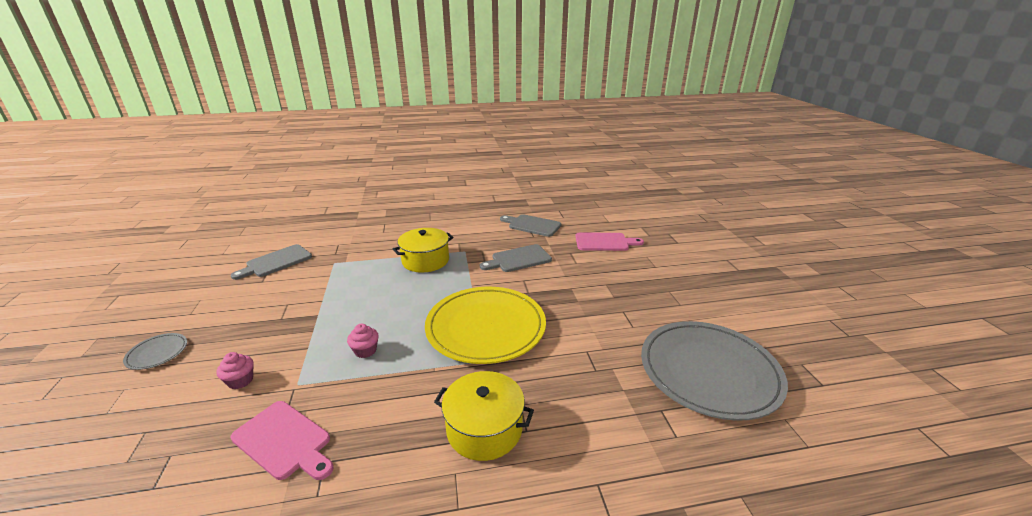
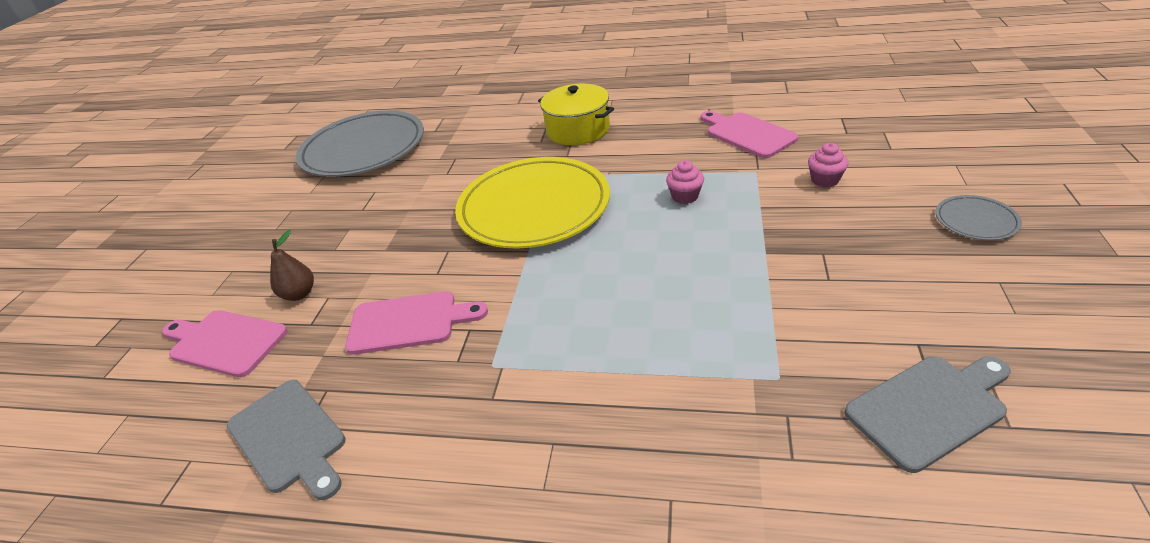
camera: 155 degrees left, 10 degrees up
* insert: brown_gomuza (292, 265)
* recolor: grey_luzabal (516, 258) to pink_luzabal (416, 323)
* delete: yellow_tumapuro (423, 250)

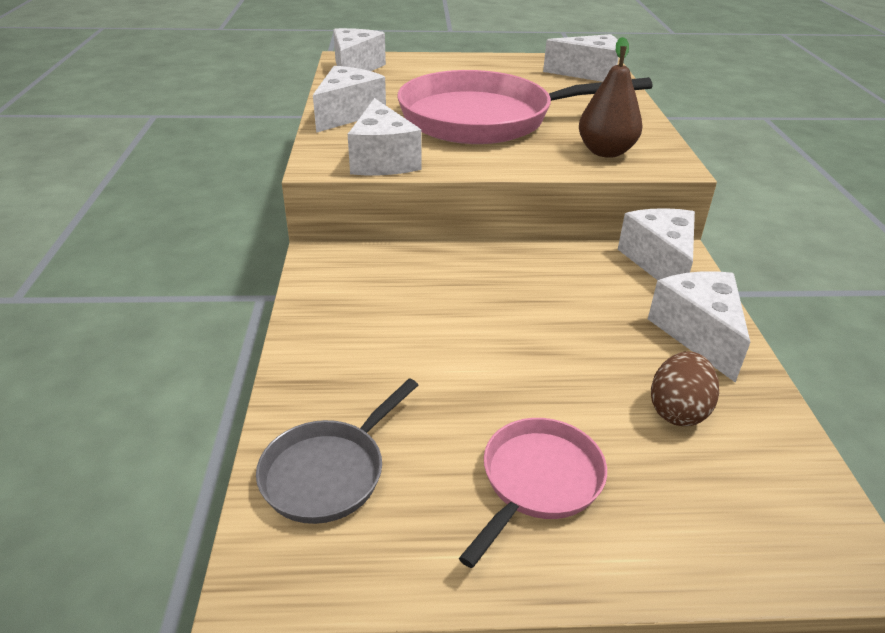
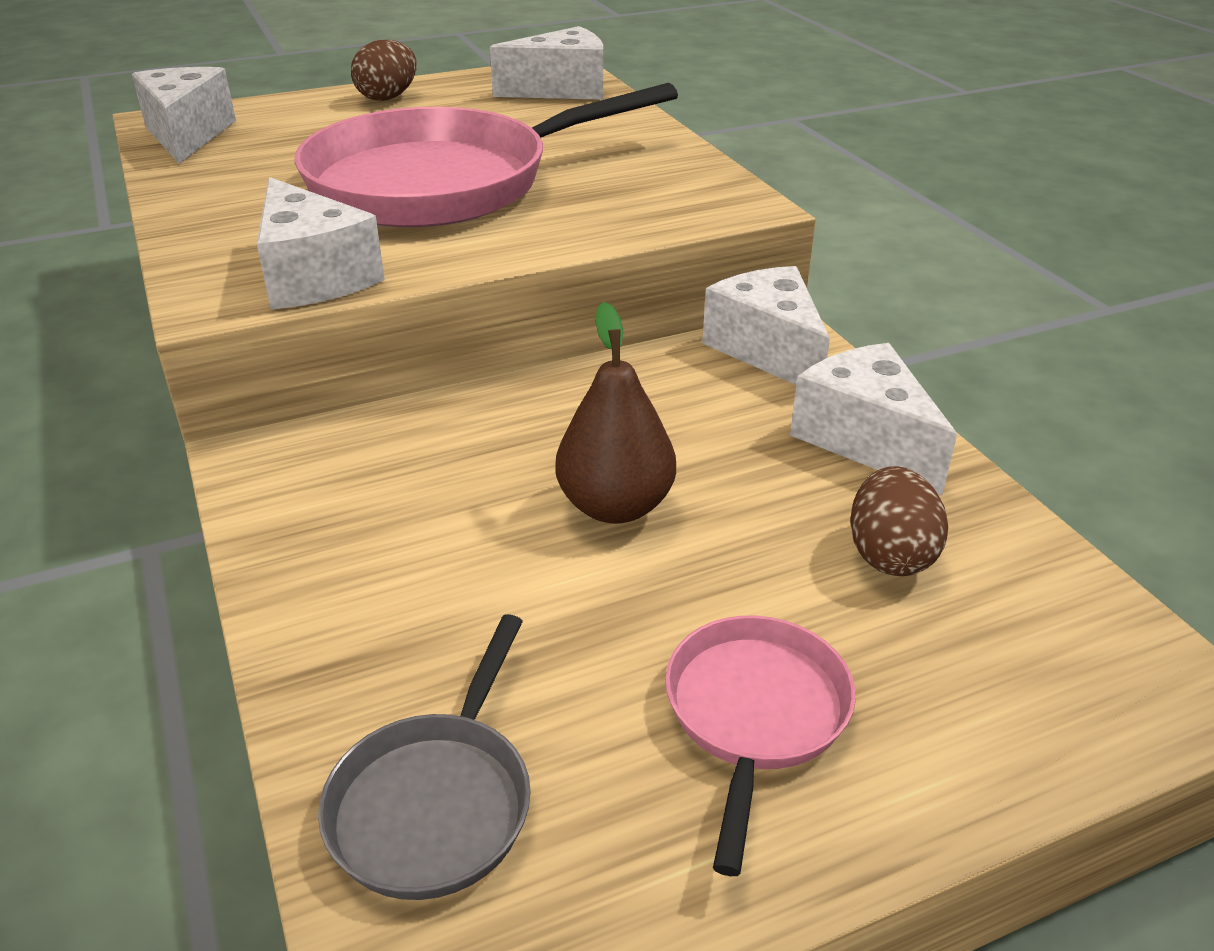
camera: 20 degrees left, 0 degrees up
* insert: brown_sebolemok (384, 70)
* move: brown_gomuza (611, 97) to (616, 413)
* delete: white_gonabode (349, 99)

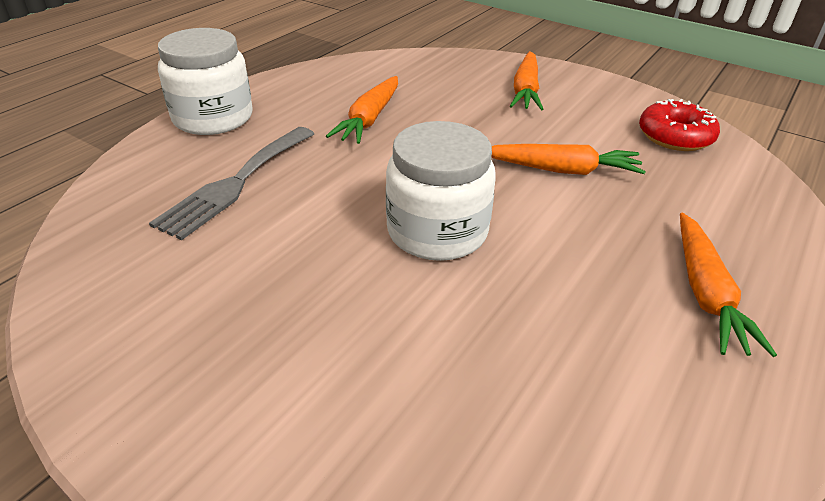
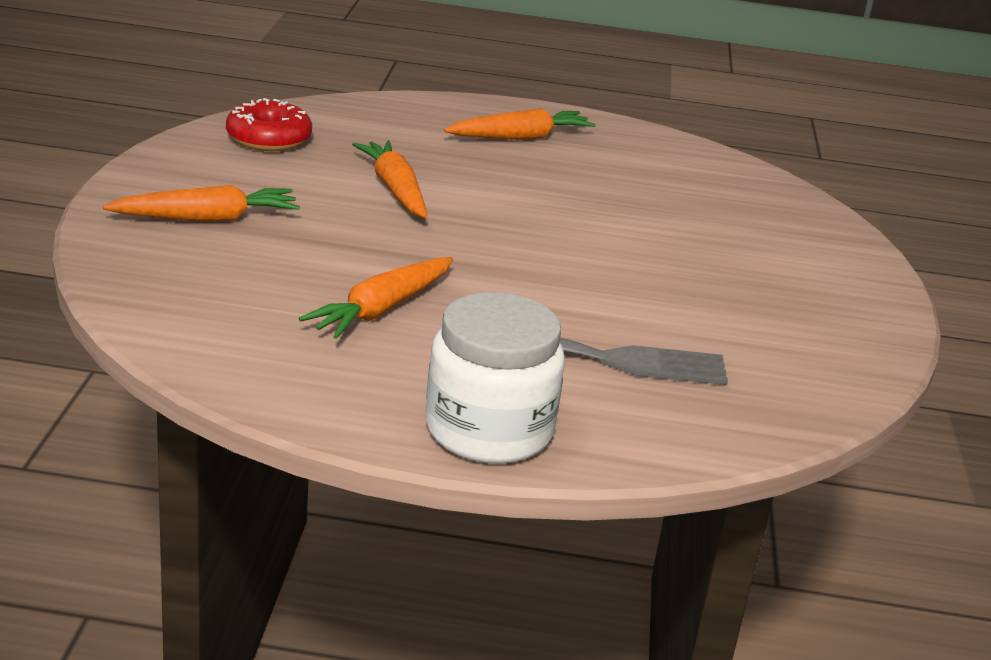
camera: 120 degrees left, 10 degrees down
* rotate: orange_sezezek (362, 110) = (376, 298) 135 degrees clockwise
* delete: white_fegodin (441, 191)

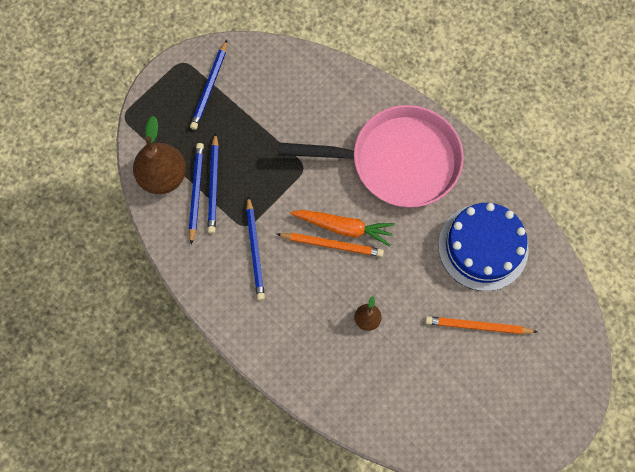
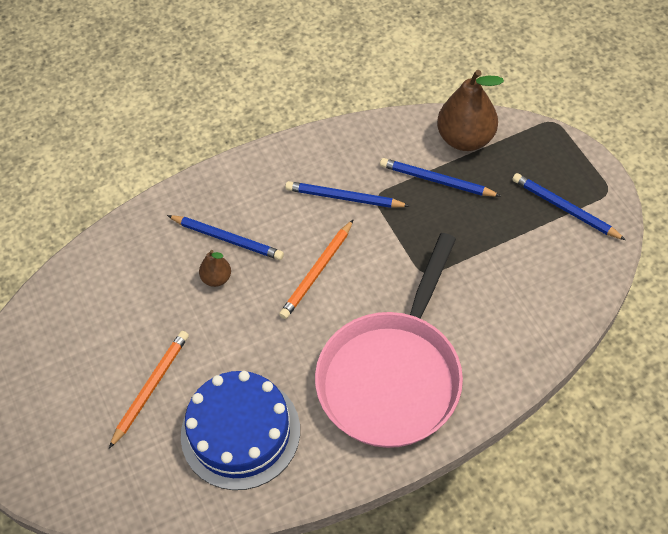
camera: 115 degrees right, 15 degrees down
* move: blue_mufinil (196, 194) to (225, 237)
* delete: orange_sezezek (342, 228)

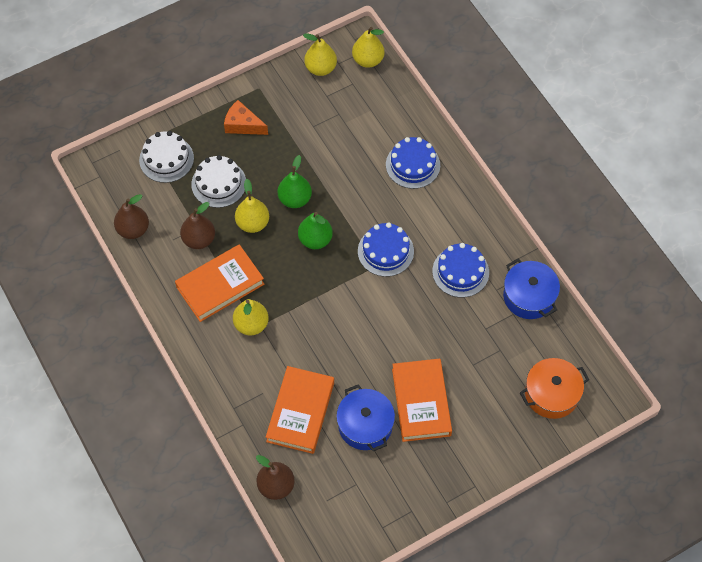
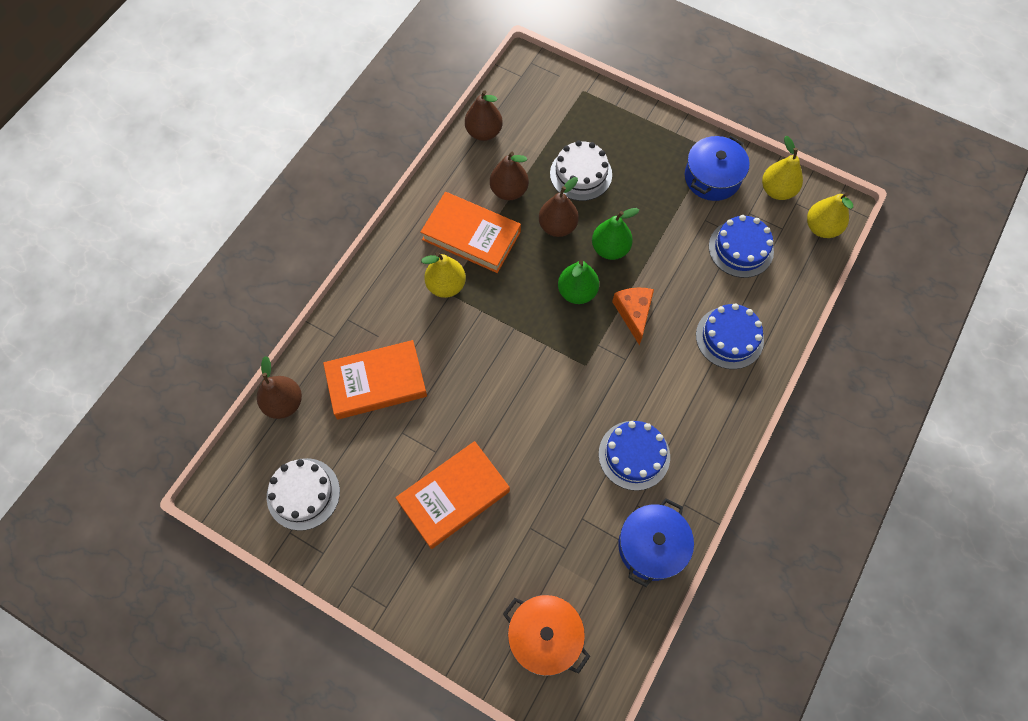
camera: 60 degrees right, 5 degrees up
* move: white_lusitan (166, 157) to (303, 494)
* recolor: yellow_gomuza (252, 206) to brown_gomuza (559, 207)
* move: orange_gonabode (246, 117) to (633, 316)
* move: blue_tumapuro (365, 417) to (717, 168)
* move: blue_lusitan (386, 249) to (741, 246)

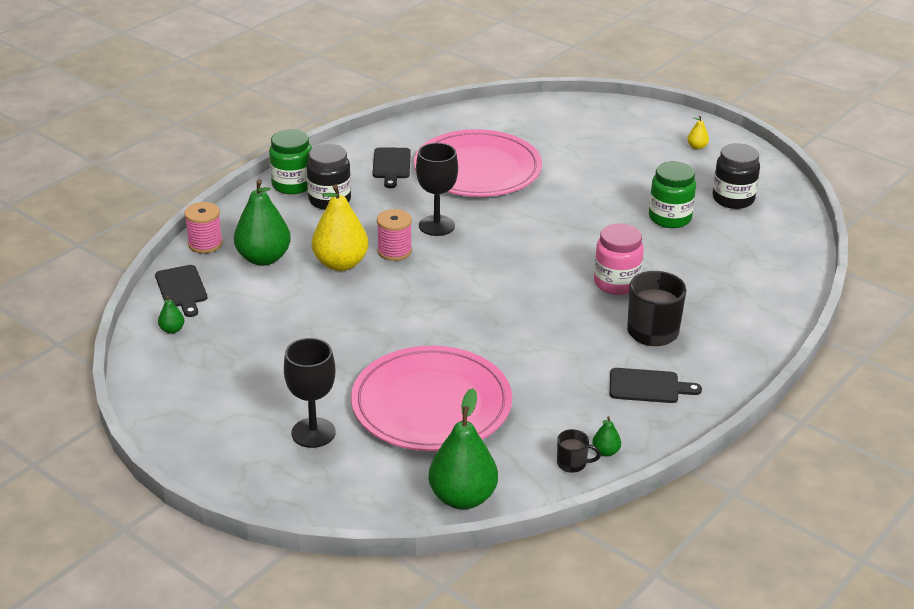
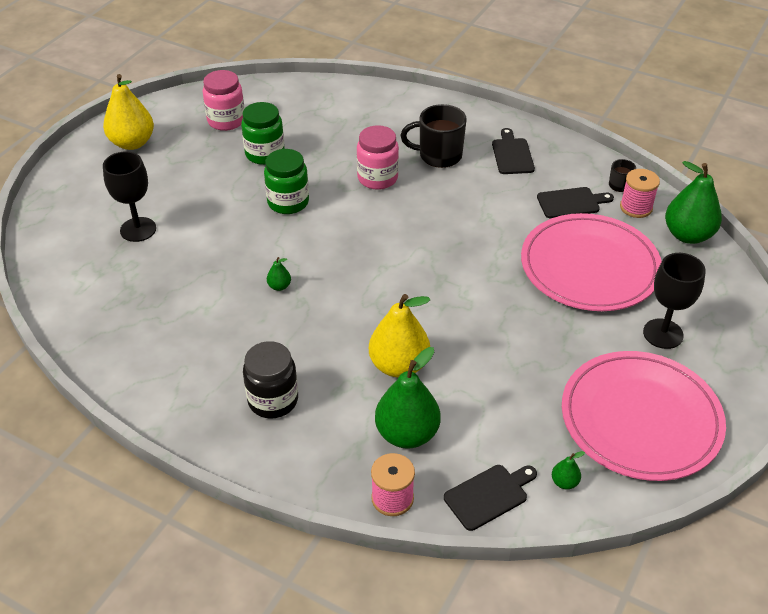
camera: 100 degrees left, 10 degrees up
* resize: yellow_gomuza (698, 133) = (128, 112) x2.32
* move: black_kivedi (437, 189) to (129, 196)
* recolor: black_fegodin (736, 176) to pink_fegodin (224, 100)
* move: green_fegodin (290, 161) to (286, 181)
* move: green_gomuza (606, 436) to (279, 274)
* move: black_luzabal (392, 167) to (575, 202)
* move: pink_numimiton (478, 163) to (644, 416)
* move: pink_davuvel (394, 235) to (640, 193)

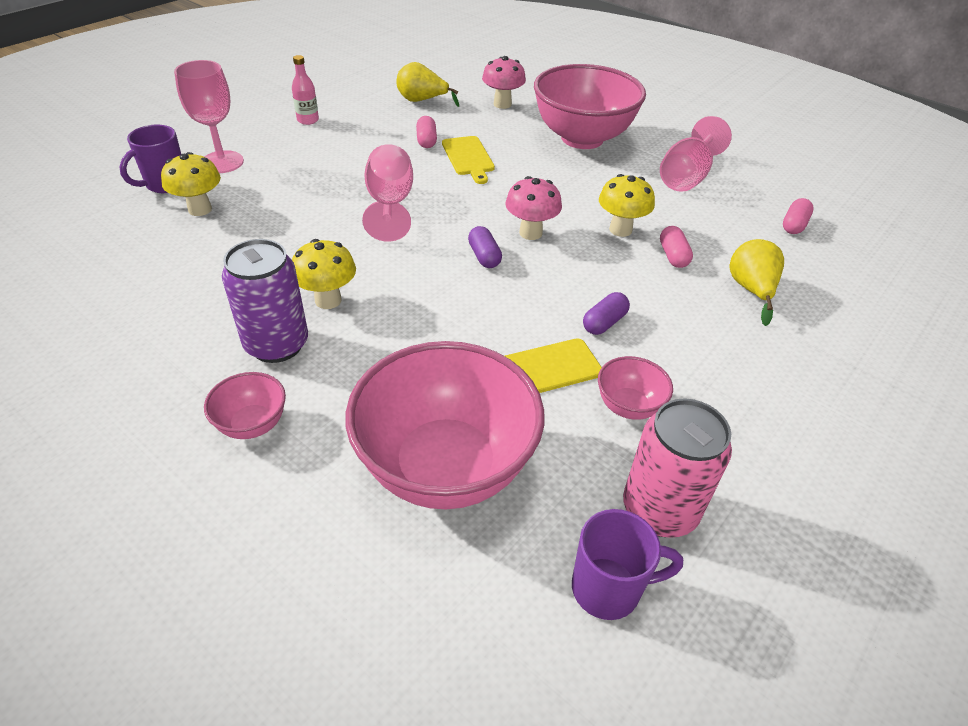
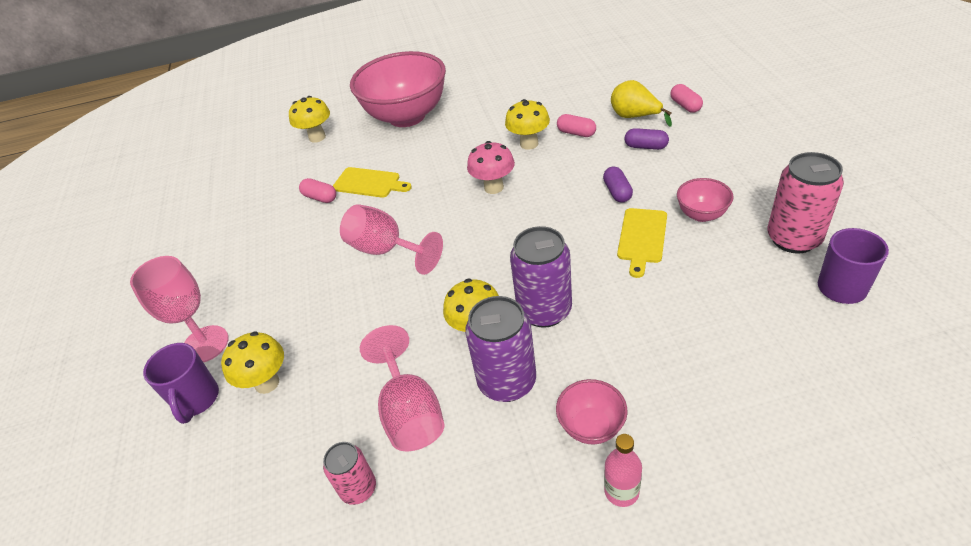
camera: 45 degrees left, 0 degrees up
* recolor: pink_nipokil (504, 82) to yellow_nipokil (309, 119)
* insert: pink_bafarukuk (349, 473)
* move: pink_kivedi (696, 154) to (402, 388)
* insert: purple_bafarukuk (541, 277)
* move: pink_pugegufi (305, 90) to (623, 470)
* move: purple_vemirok (485, 247) to (647, 139)
* move: pink_vemirok (798, 216) to (686, 98)
* delete: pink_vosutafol (445, 425)
* delete: yellow_gomuza (427, 84)

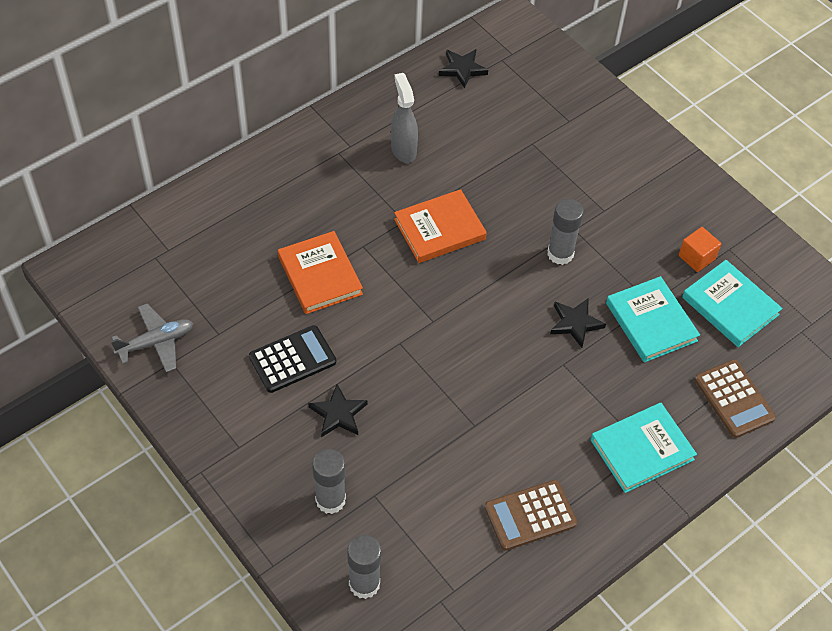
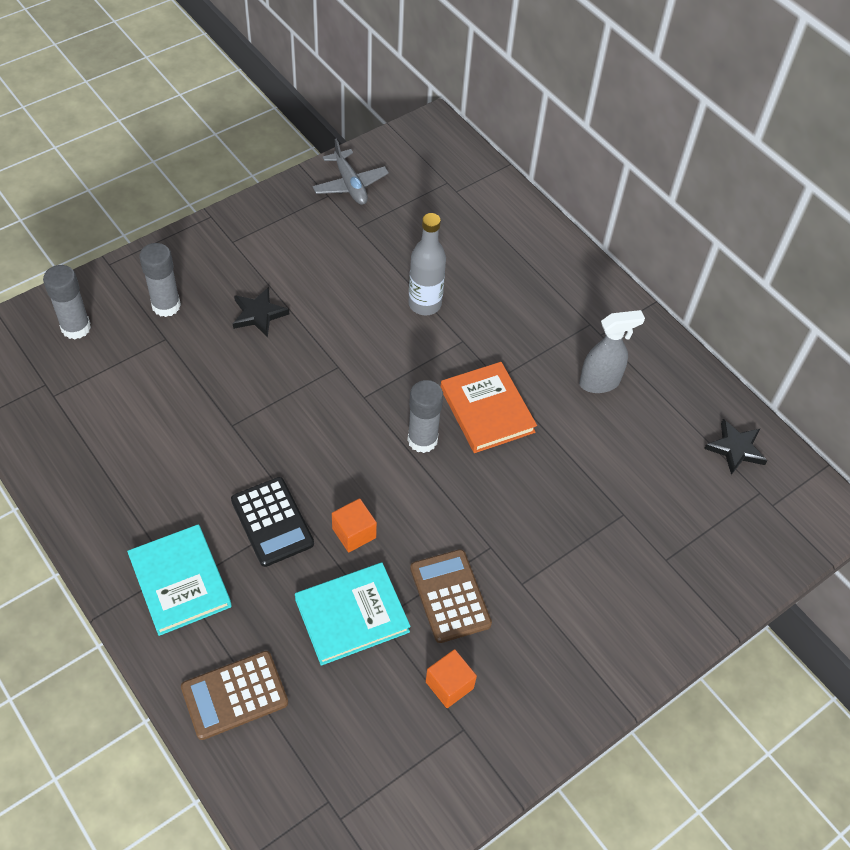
camera: 90 degrees right, 0 degrees up
* move: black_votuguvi (292, 359) to (272, 522)
* replace: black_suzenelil (578, 323) to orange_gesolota (354, 525)
* move: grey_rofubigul (565, 232) to (425, 416)
* replace: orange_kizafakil (320, 272) to grey_pugegufi (427, 264)
* move: brown_votuguvi (530, 515) to (451, 596)
* delete: turquoise_kizafakil (732, 303)

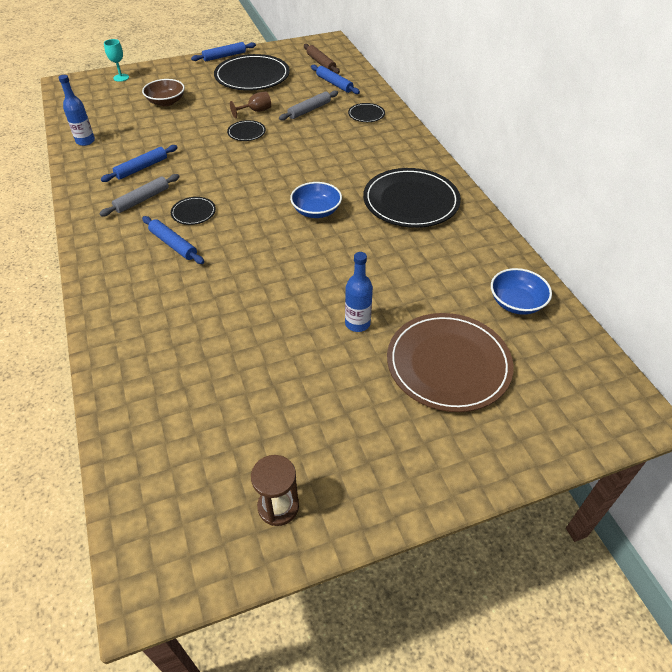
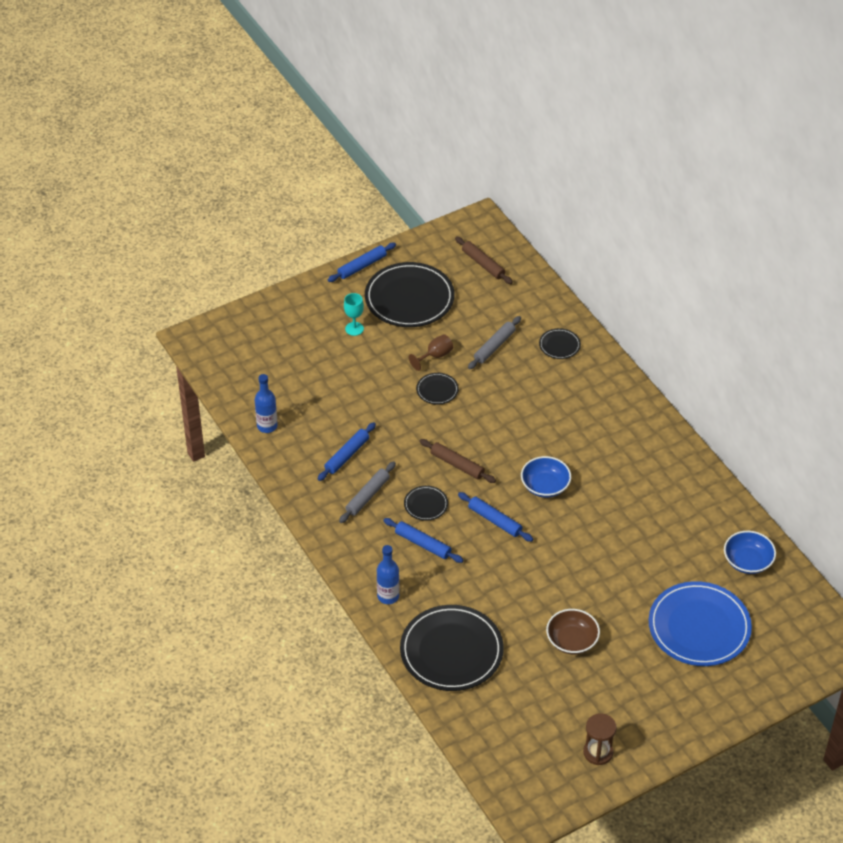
camera: 10 degrees left, 0 degrees up
* move: turquoise_kivedi (116, 60) to (354, 314)
* move: blue_pugegufi (359, 292) to (388, 574)
* move: black_numimiton (412, 198) to (452, 648)
* insert: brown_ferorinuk (458, 461)
* move: blue_ferorinuk (335, 79) to (495, 517)
* move: brown_vosutafol (163, 92) to (573, 631)
* recolor: brown_numimiton (450, 362) to blue_numimiton (700, 623)

